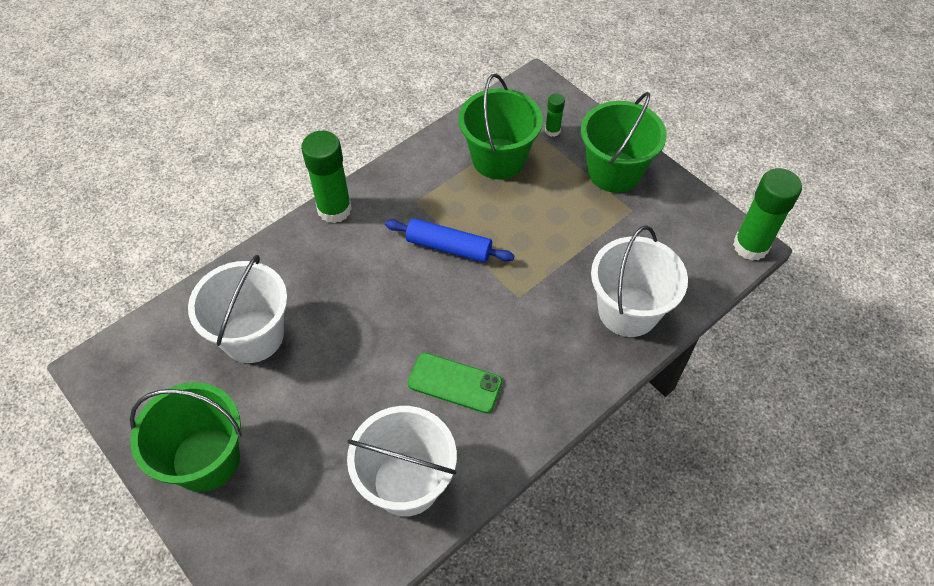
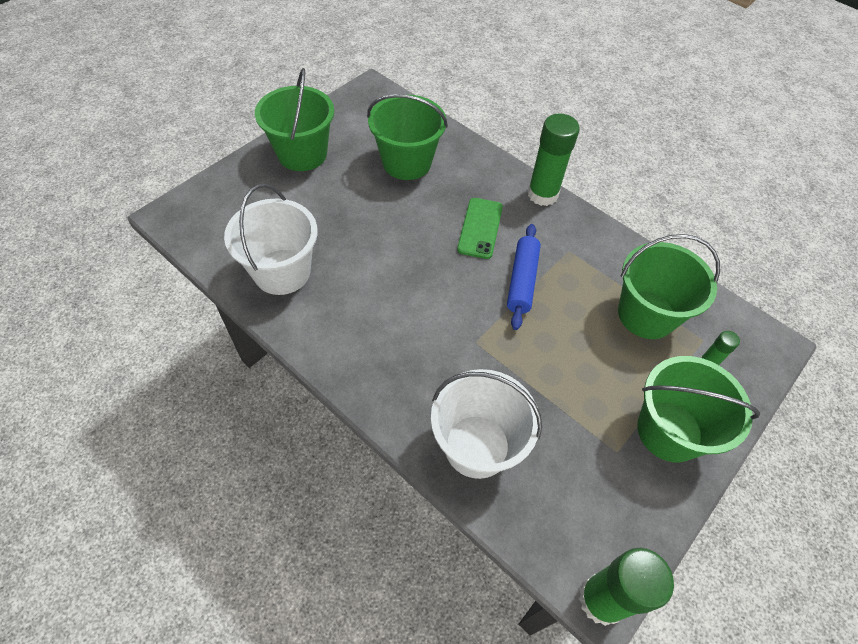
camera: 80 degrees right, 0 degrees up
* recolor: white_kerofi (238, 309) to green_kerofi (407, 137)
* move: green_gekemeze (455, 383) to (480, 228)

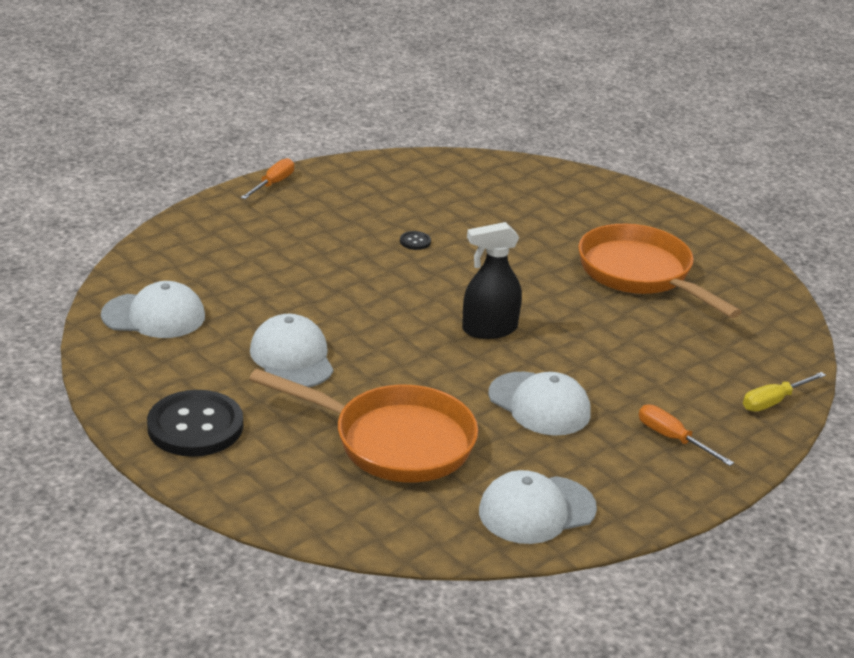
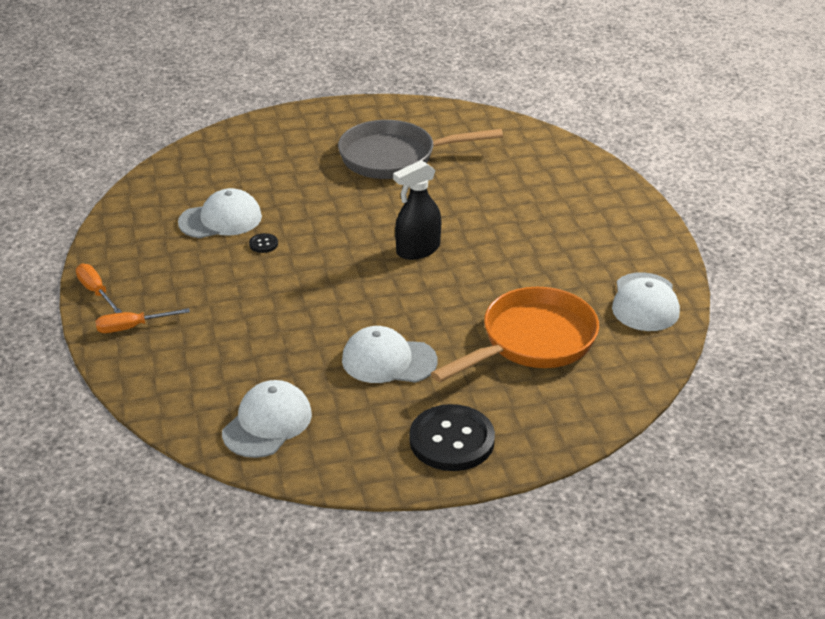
camera: 60 degrees left, 5 degrees up
* move: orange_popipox (686, 435) to (143, 320)
* move: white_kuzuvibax (539, 403) to (220, 213)
* recolor: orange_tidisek (660, 271) to grey_tidisek (420, 149)
* rotate: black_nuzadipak (492, 280) = (417, 210) 45 degrees clockwise
* delete: yellow_popipox (784, 391)

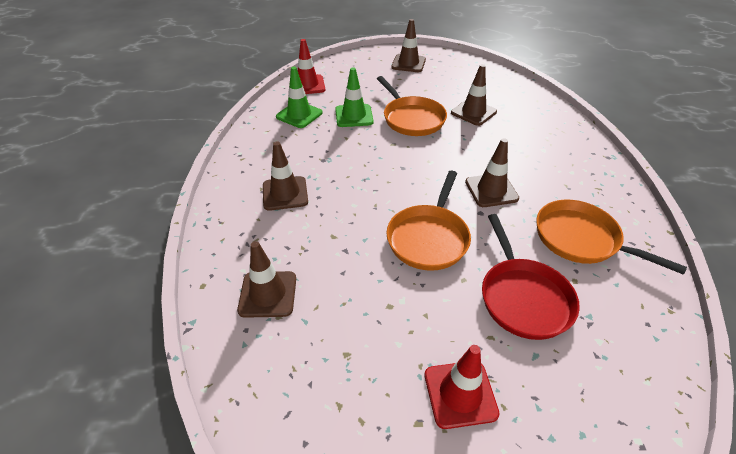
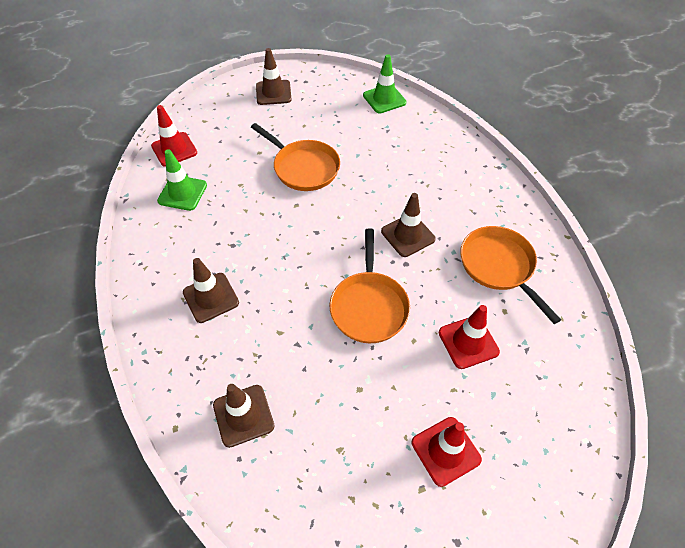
camera: 20 degrees left, 10 degrees up
* move: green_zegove (354, 97) to (385, 83)
* replace: red_tidisek (531, 277) to red_zegove (469, 337)
* rotate: orange_tidisek (611, 237) = (510, 275) 45 degrees clockwise
* delete: brown_zegove (474, 95)

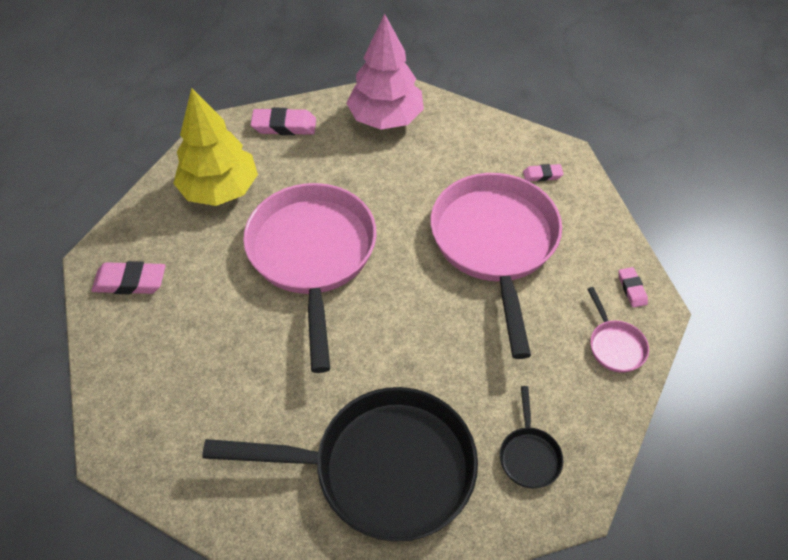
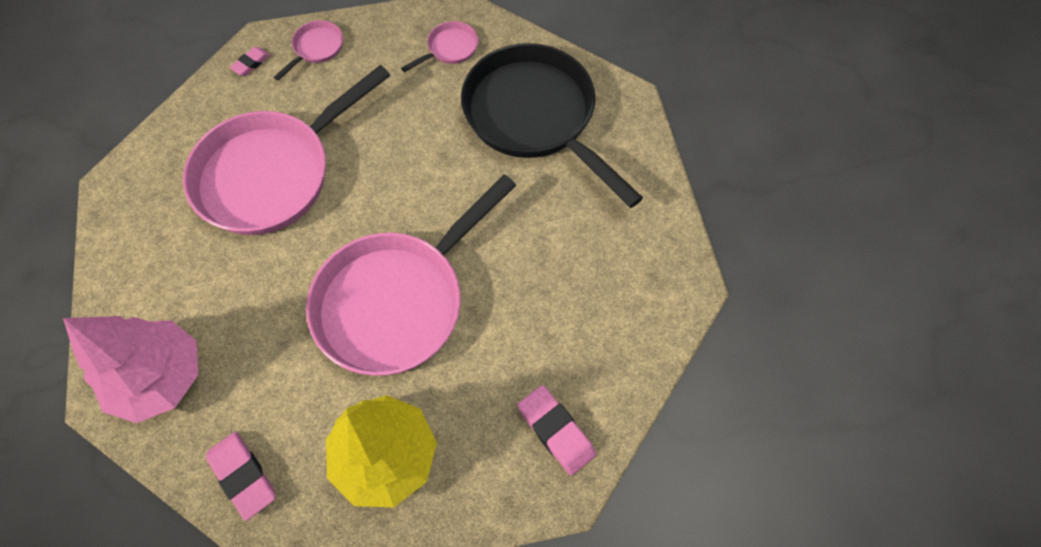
camera: 130 degrees left, 10 degrees up
* recolor: black_tidisek (531, 437) to pink_tidisek (439, 46)
* delete: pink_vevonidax (543, 173)

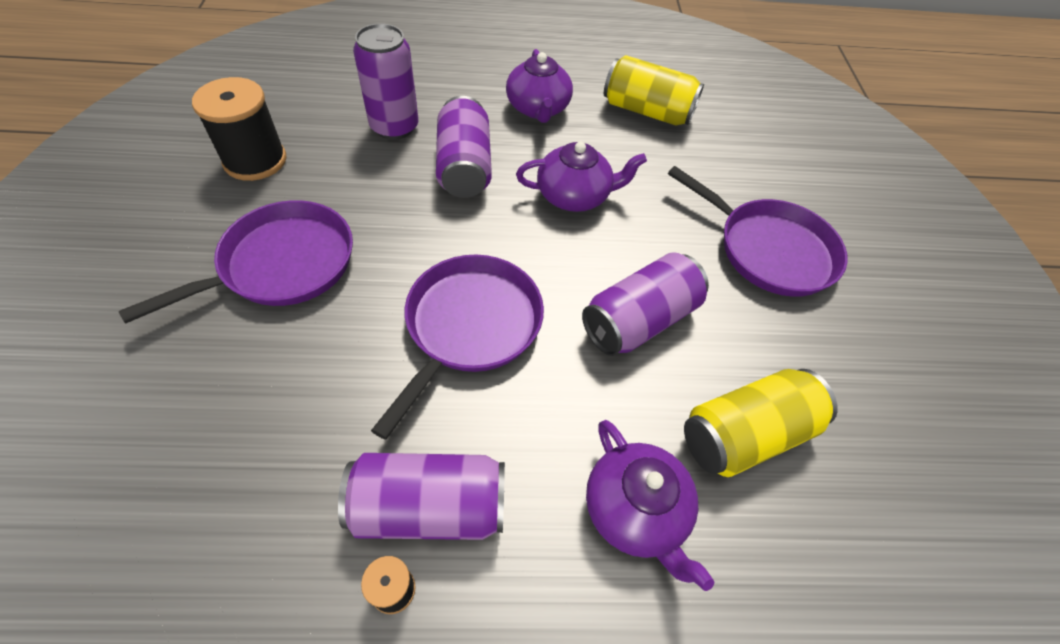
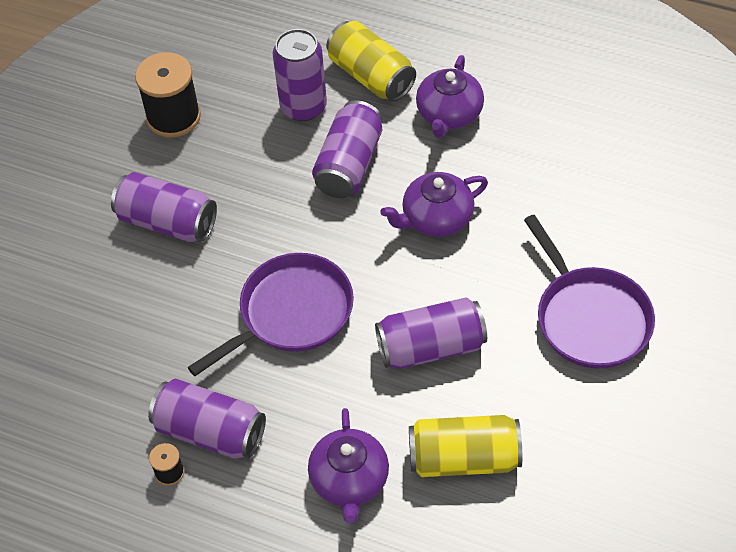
camera: 30 degrees right, 0 degrees up
* replace: purple_tidisek (236, 262) to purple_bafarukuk (164, 207)
* move: yellow_bafarukuk (654, 90) to (371, 61)
* rotate: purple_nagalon (581, 176) = (434, 204) 135 degrees clockwise

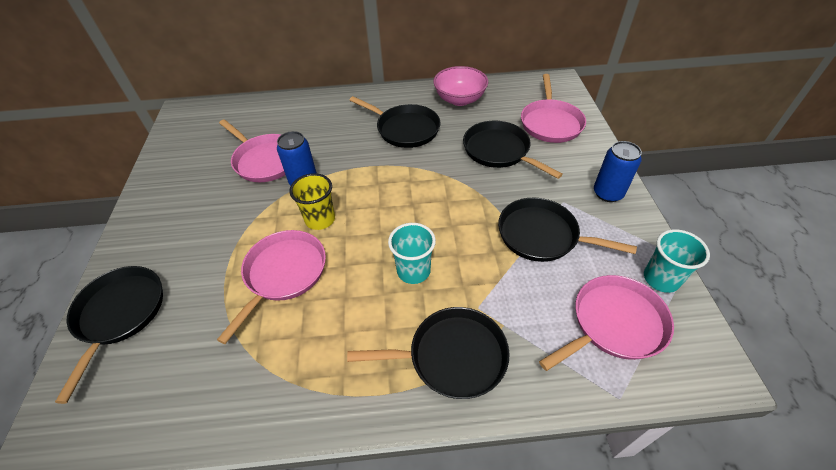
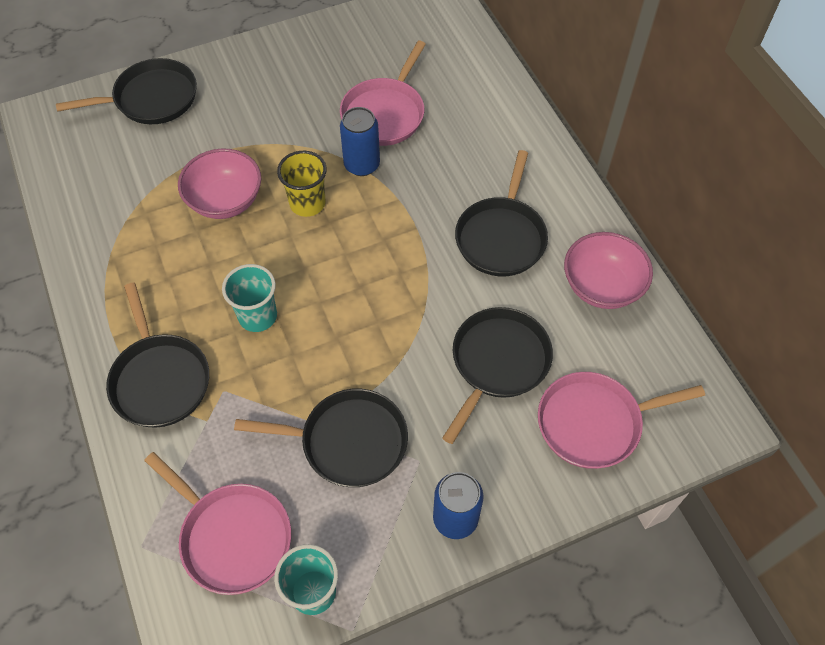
camera: 70 degrees right, 10 degrees up
* replace: pink_tidisek (271, 287) to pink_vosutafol (219, 184)
* rotate: black_tidisek (567, 230) = (321, 438) 90 degrees clockwise

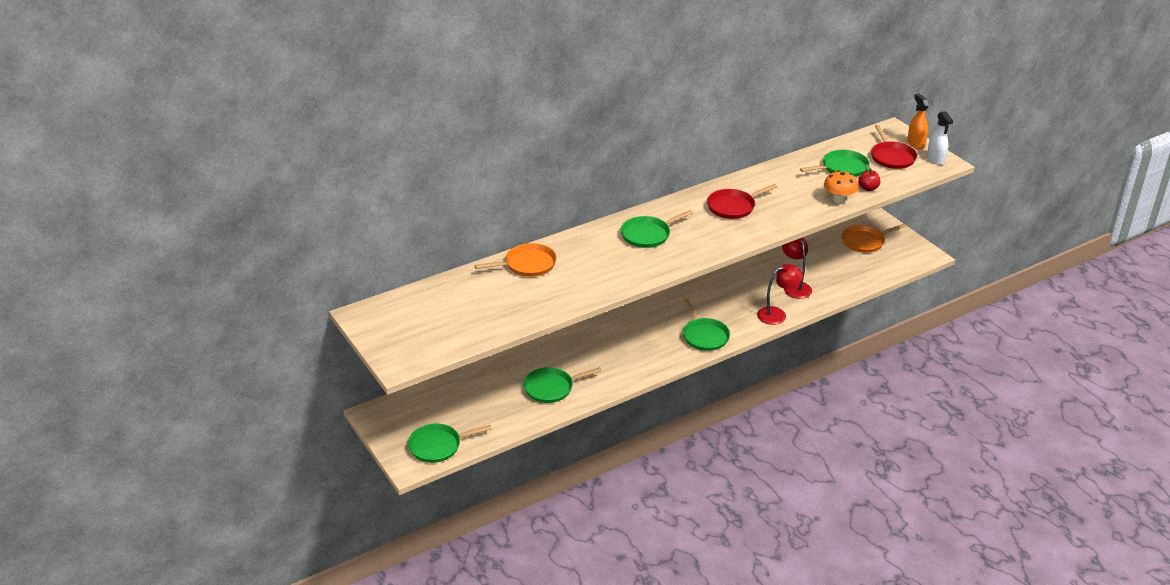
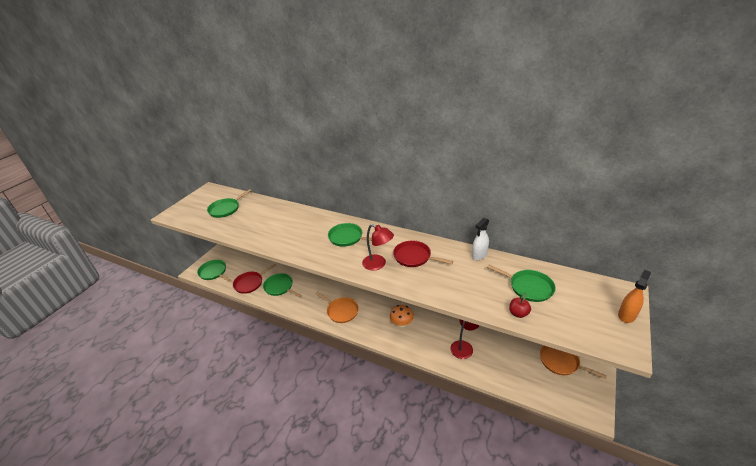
camera: 60 degrees right, 0 degrees up
* move: green_tidisek (706, 325) to (229, 203)
* move: red_tidisek (894, 146) to (255, 279)
* move: orange_tidisek (516, 260) to (337, 307)
* move: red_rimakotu (780, 294) to (378, 247)
* move: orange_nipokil (841, 186) to (402, 316)
* move: white_nuzadipak (940, 138) to (480, 239)

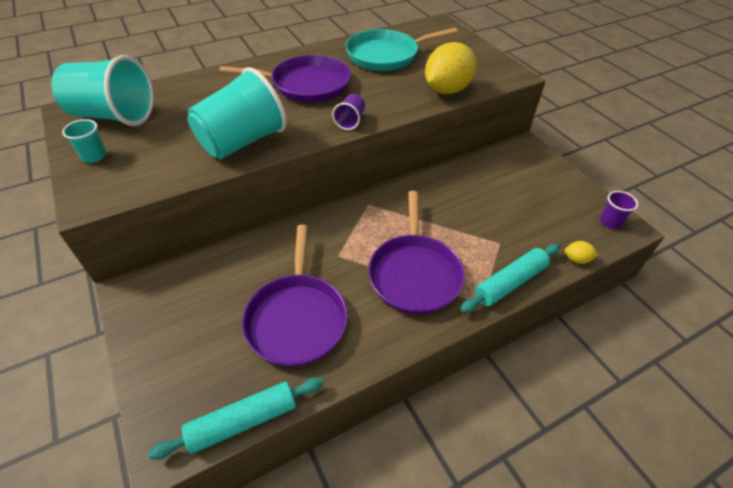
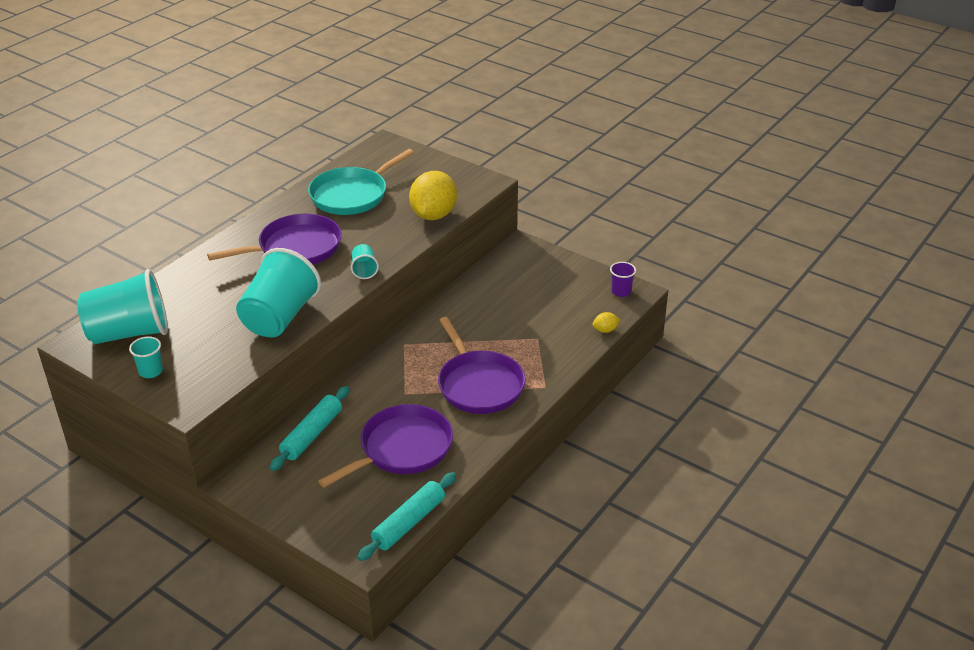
camera: 25 degrees left, 10 degrees down
* move: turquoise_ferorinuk (510, 278) to (309, 428)
* rotate: purple_tidisek (295, 296) = (385, 446) 105 degrees counterclockwise
* recolor: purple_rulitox (348, 112) to turquoise_rulitox (365, 261)

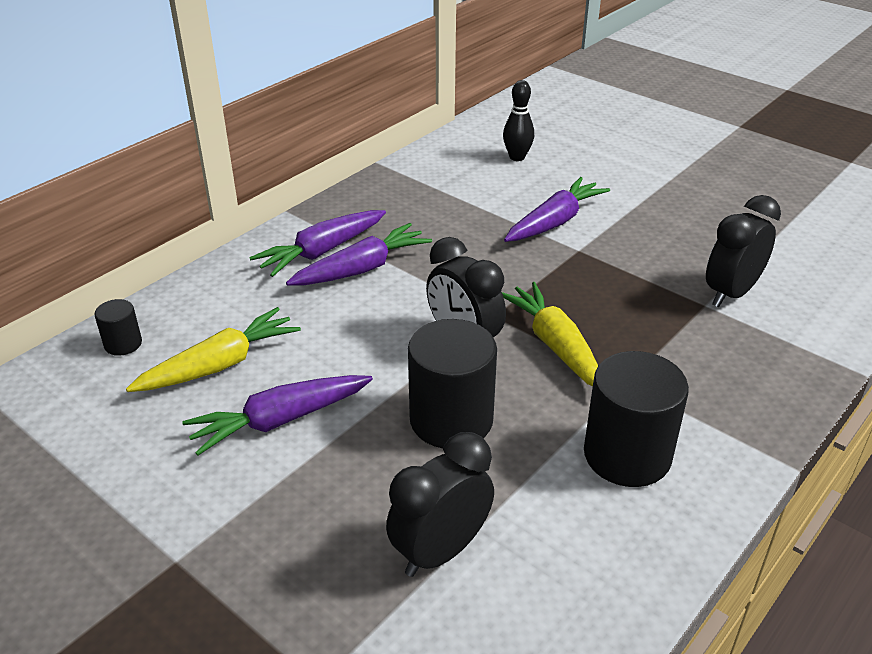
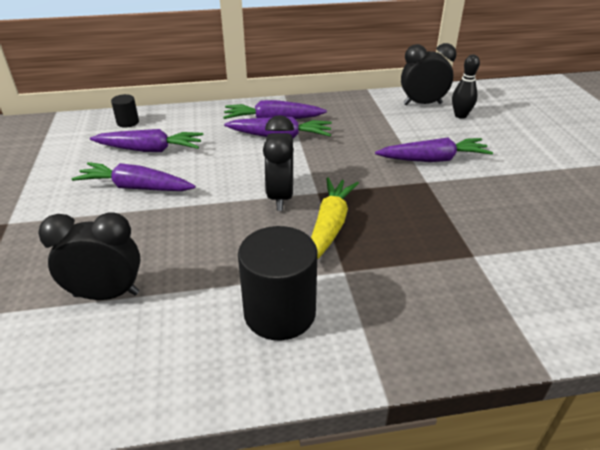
camera: 40 degrees right, 0 degrees up
* recolor: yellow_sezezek (213, 349) to purple_sezezek (146, 140)
* move: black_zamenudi (743, 251) to (428, 74)
* delete: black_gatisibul (452, 383)

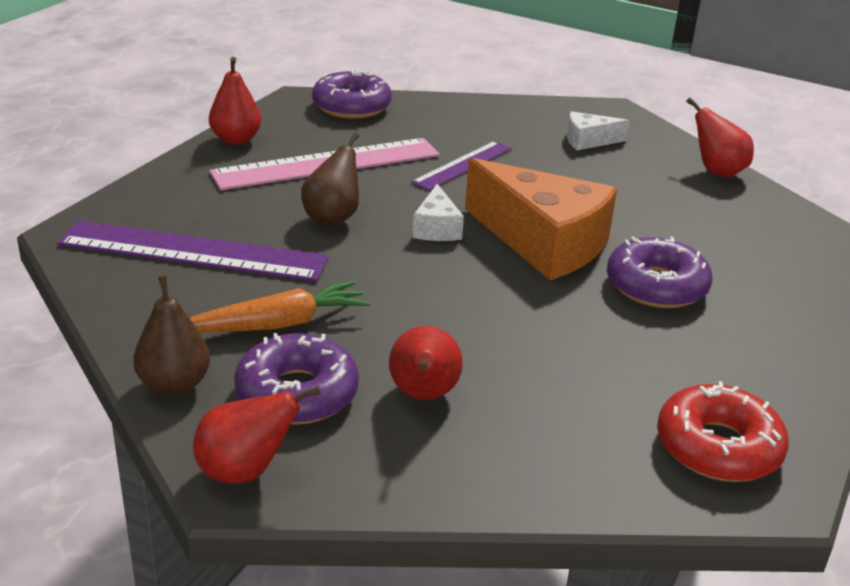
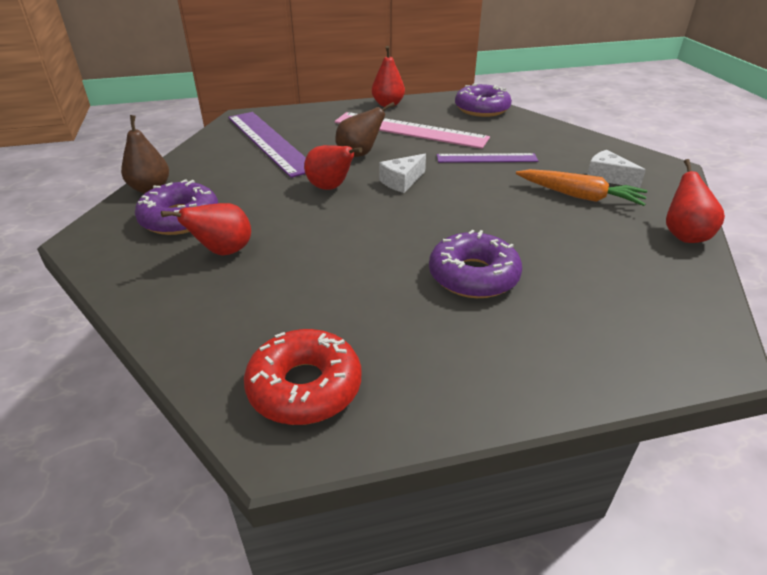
camera: 50 degrees right, 5 degrees up
* move: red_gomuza (257, 435) to (333, 167)
* move: orange_sezezek (280, 306) to (581, 187)
* delete: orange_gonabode (541, 219)

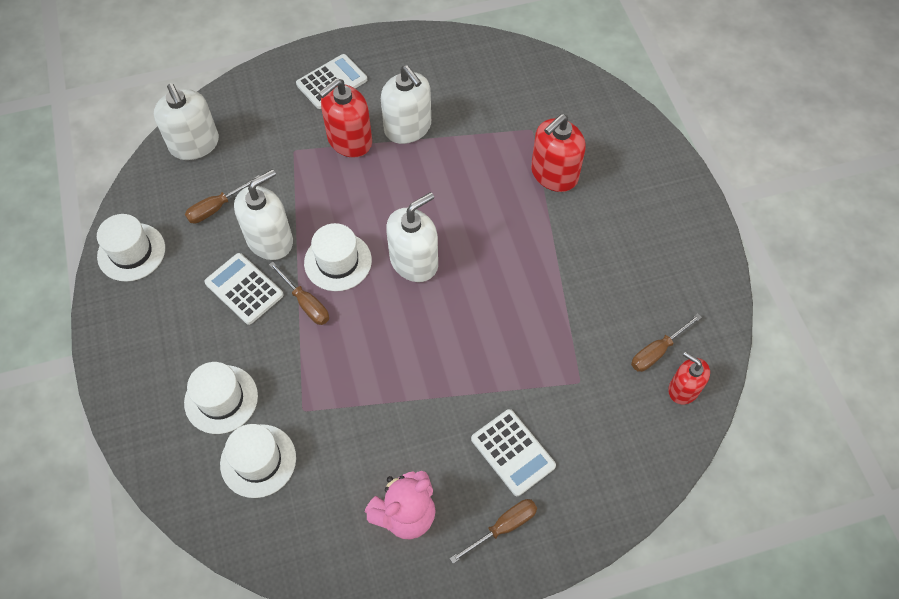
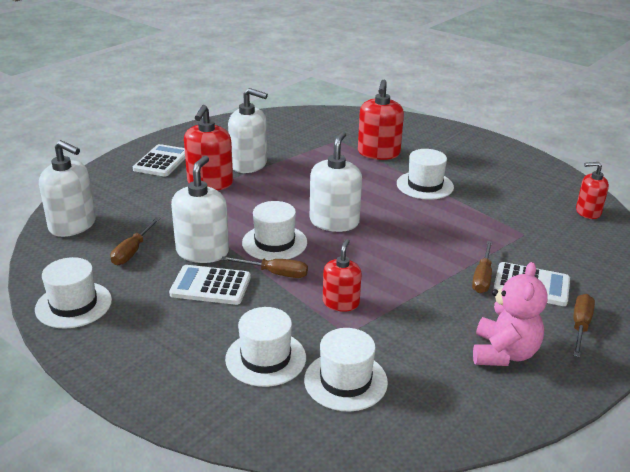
camera: 35 degrees left, 30 degrees down
* insert: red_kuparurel (342, 275)
* insert: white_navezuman (425, 174)
* move: brown_popipox (666, 343) to (482, 267)

